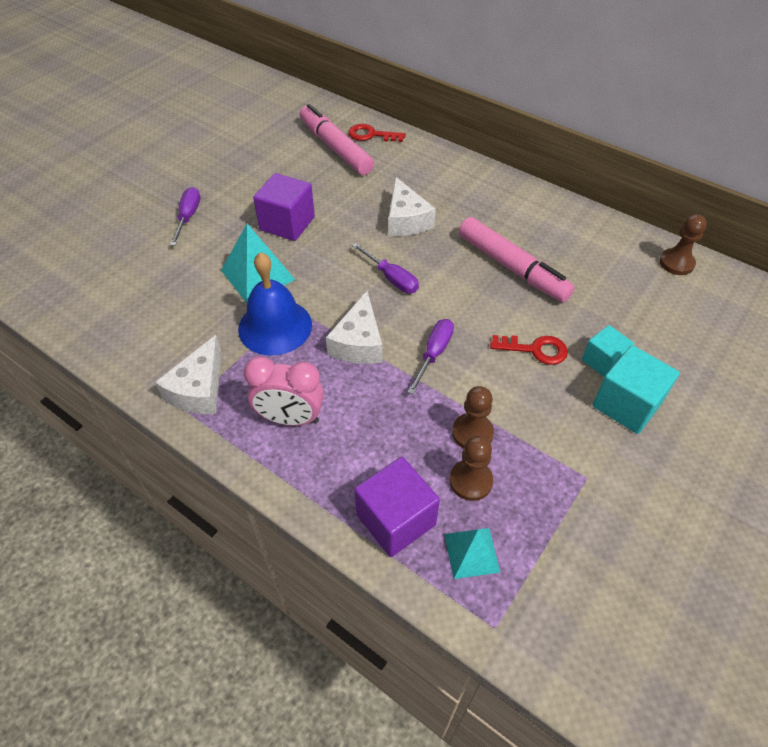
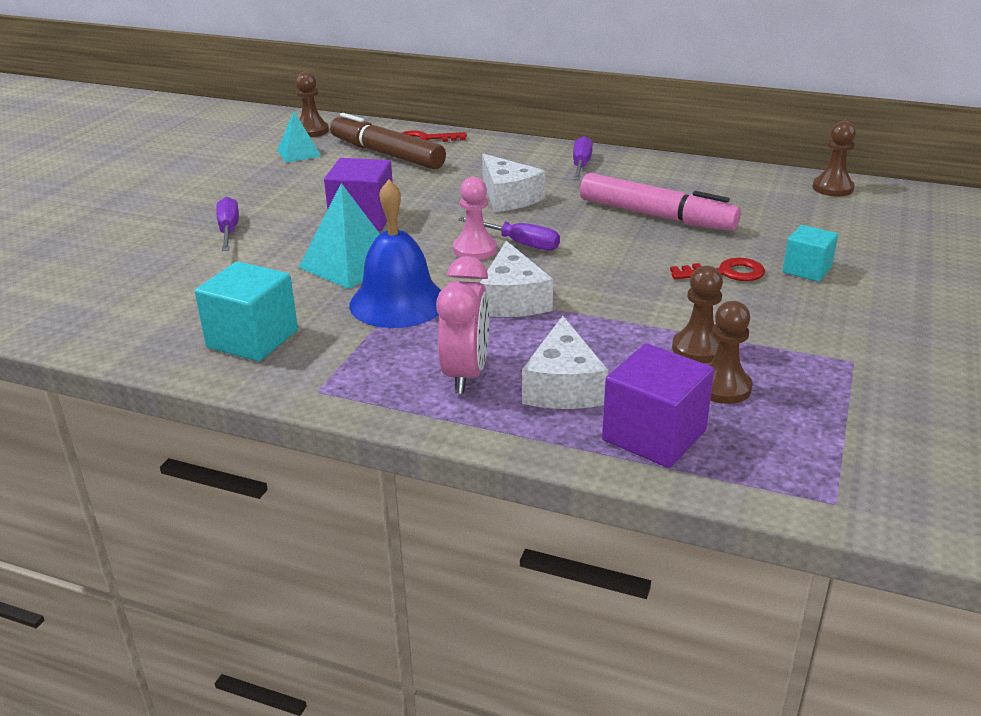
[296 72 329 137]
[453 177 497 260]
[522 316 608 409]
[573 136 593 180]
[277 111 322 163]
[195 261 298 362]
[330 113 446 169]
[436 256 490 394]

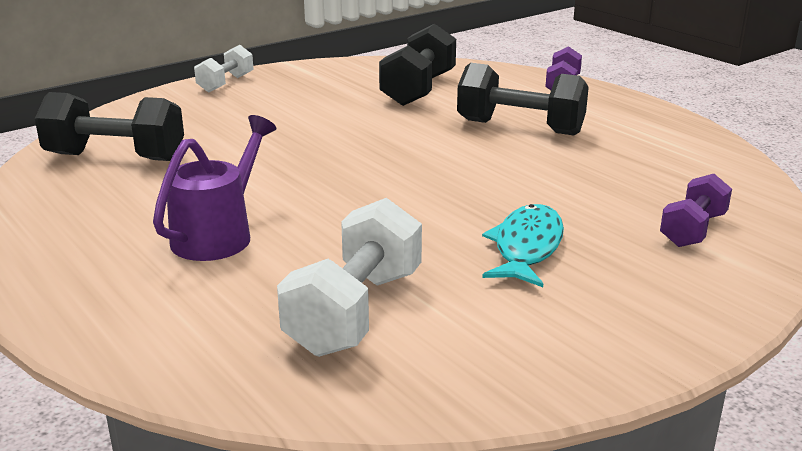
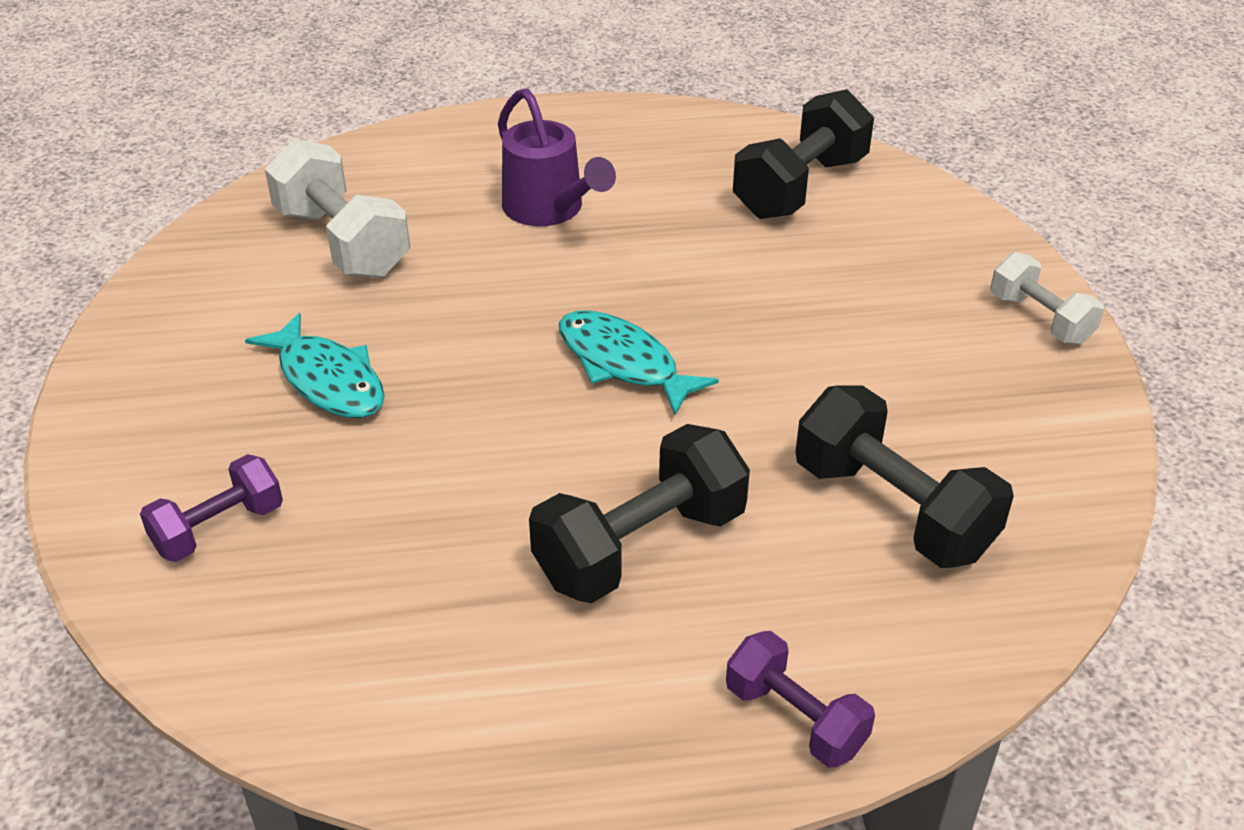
[559 310 719 415]
[140 454 283 562]

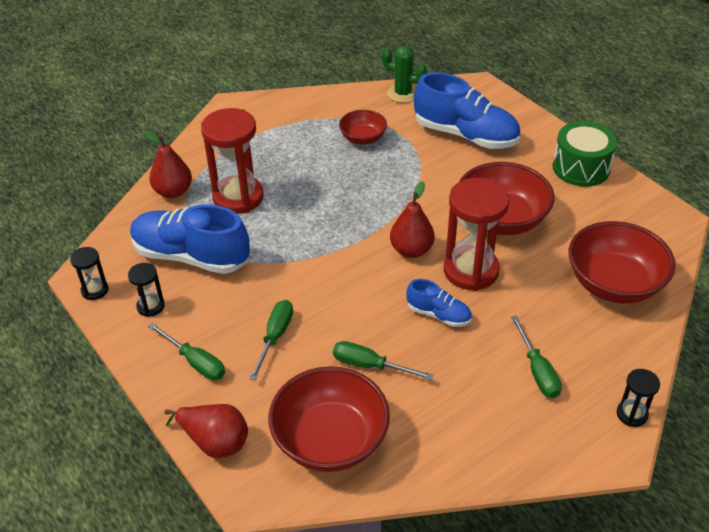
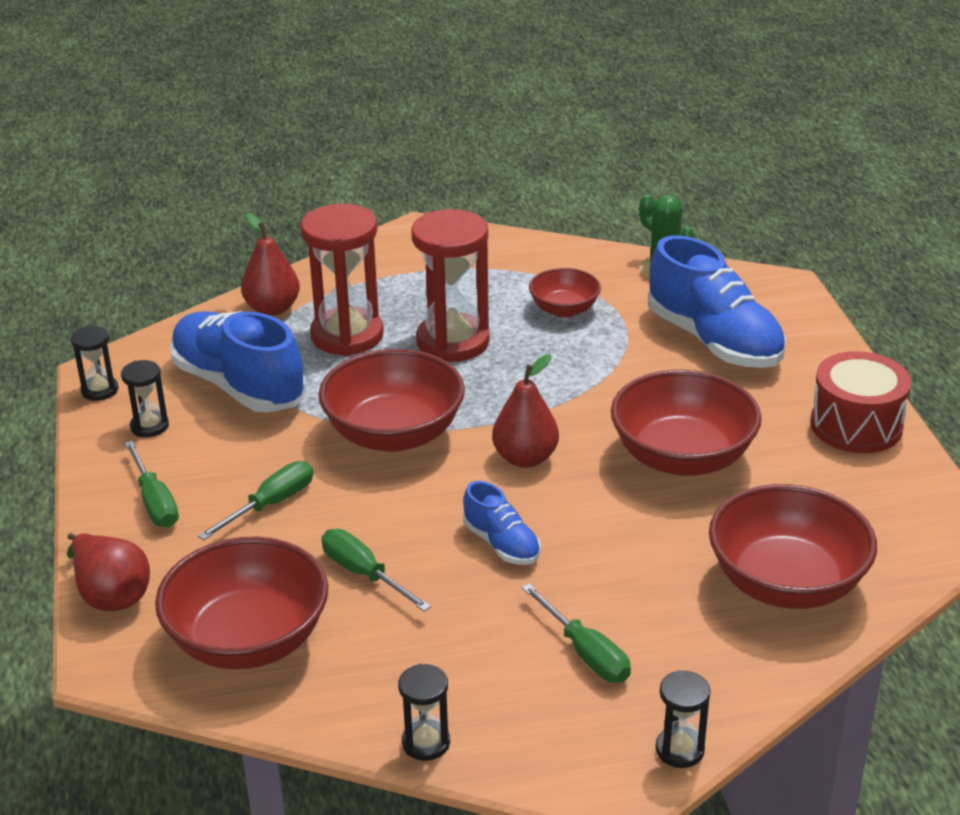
[319 349 465 452]
[398 664 450 761]
[411 209 490 362]
[810 351 911 453]
[522 584 631 683]

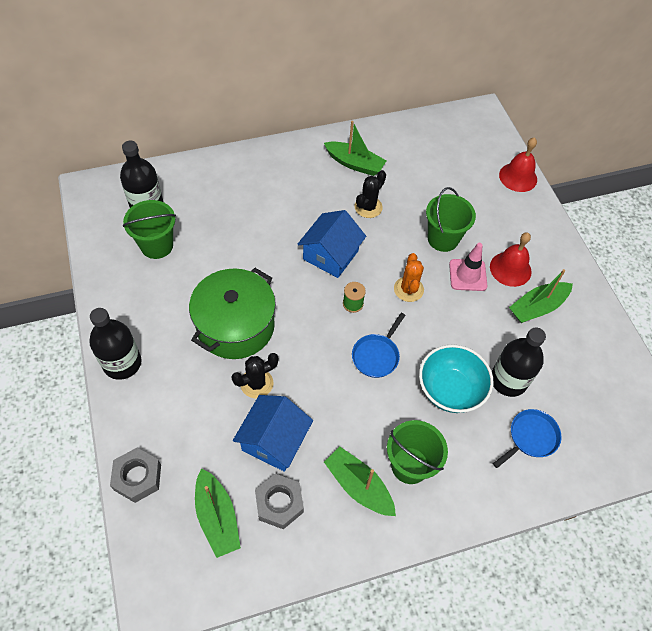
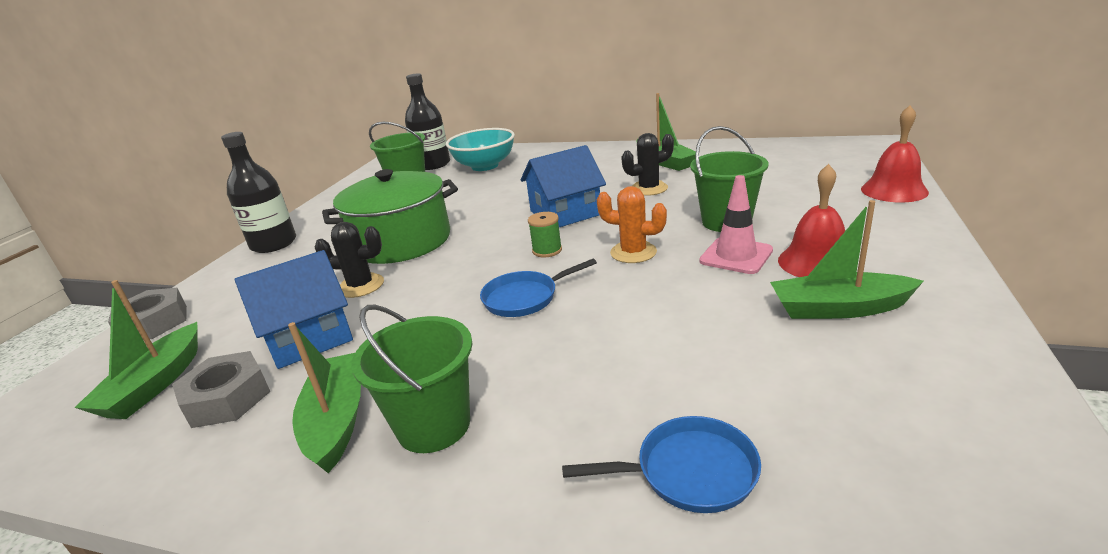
[492 328 546 397] (first image)
[446 128 515 171]
[597 186 667 263]

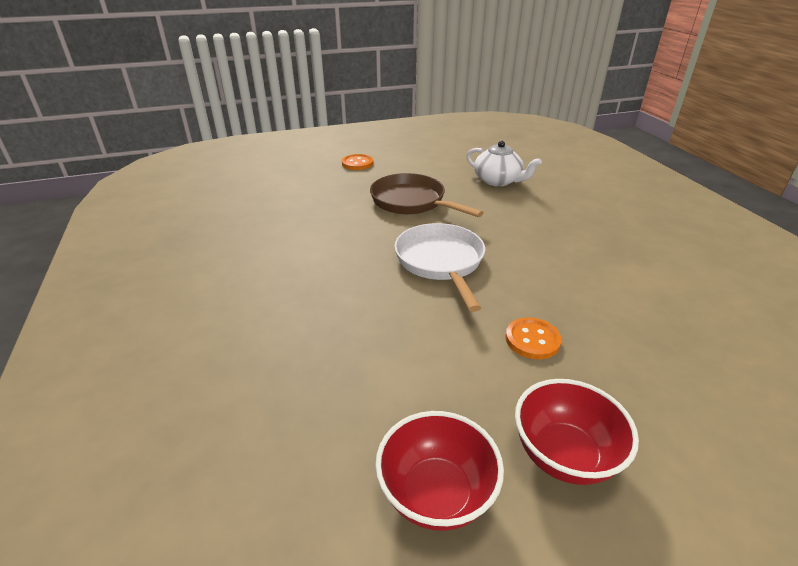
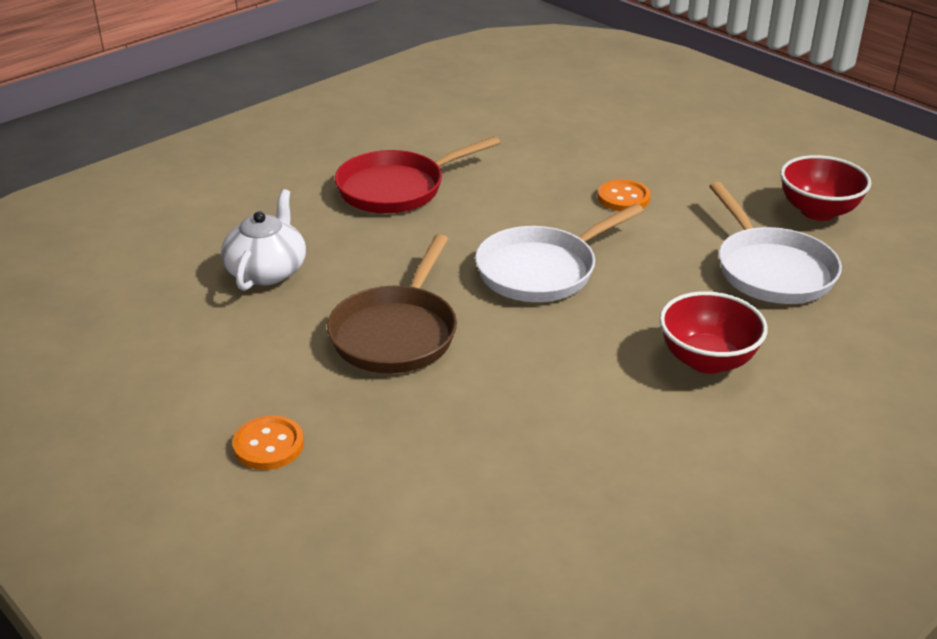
[335 136 500 213]
[709 182 842 304]
[659 291 768 374]

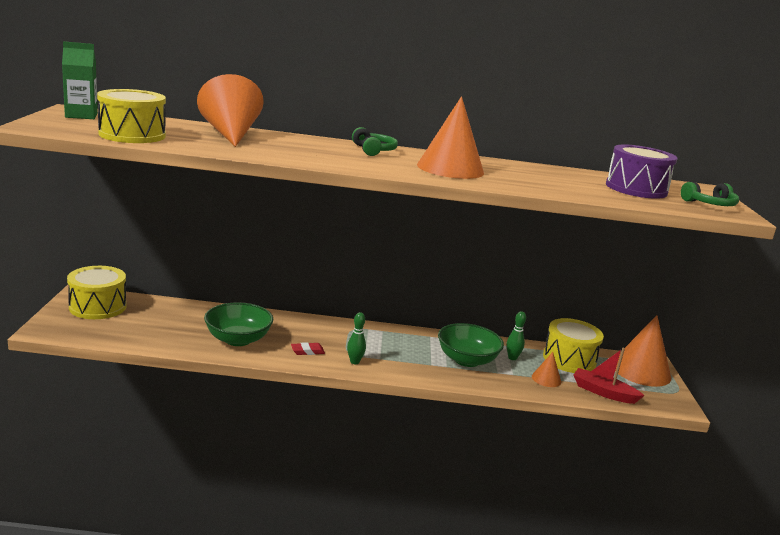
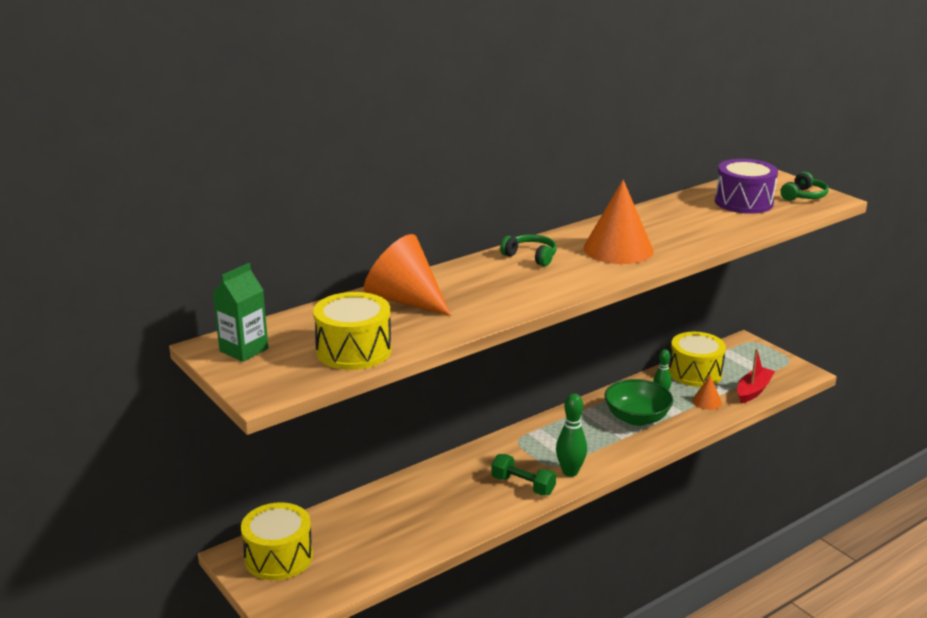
[204 302 273 346] (first image)
[615 315 671 387] (first image)
[491 454 556 496]
[737 349 775 403]
[556 393 587 477]

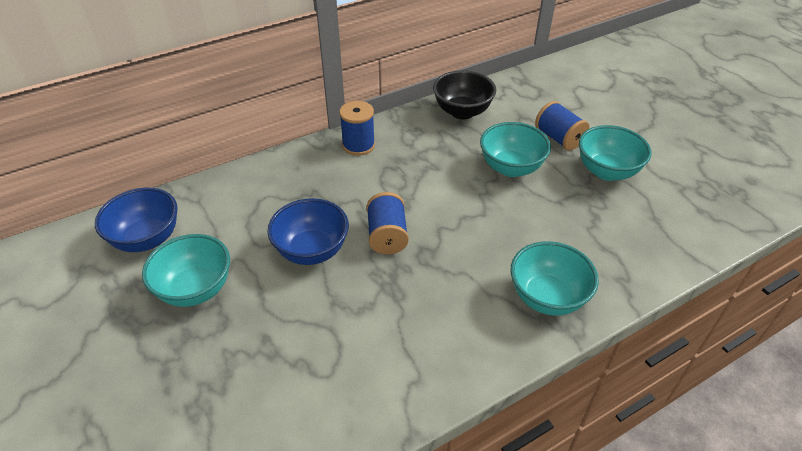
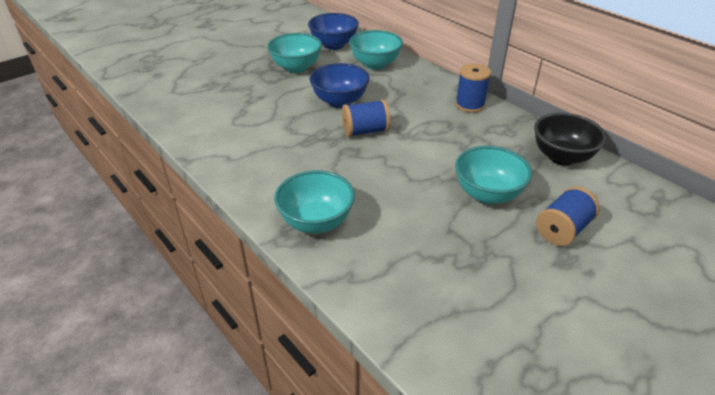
[349 30 403 70]

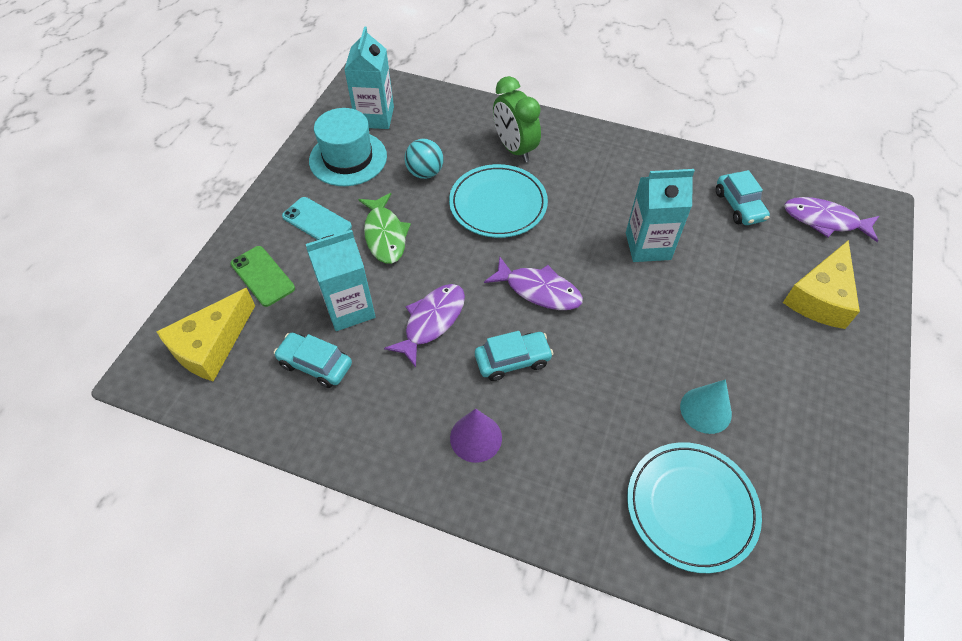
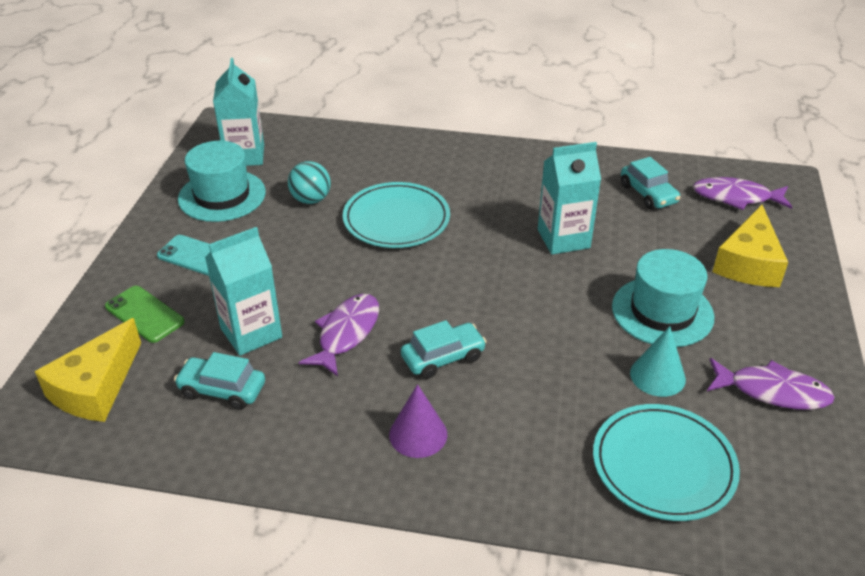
[358 193 411 264] (first image)
[493 76 541 163] (first image)
[612 249 714 347]
[707 358 835 410]

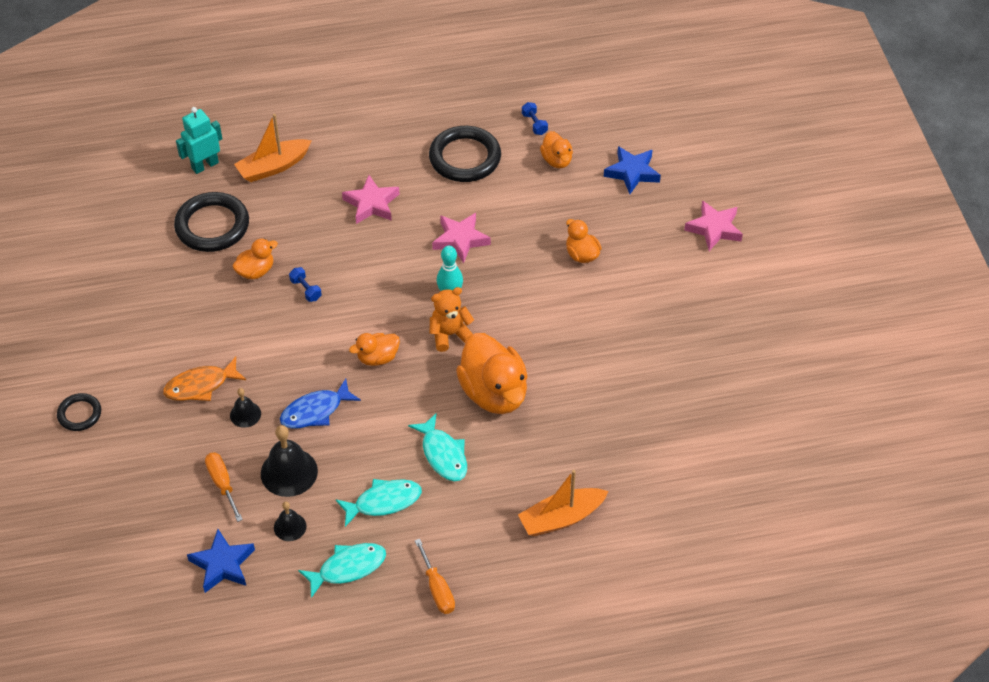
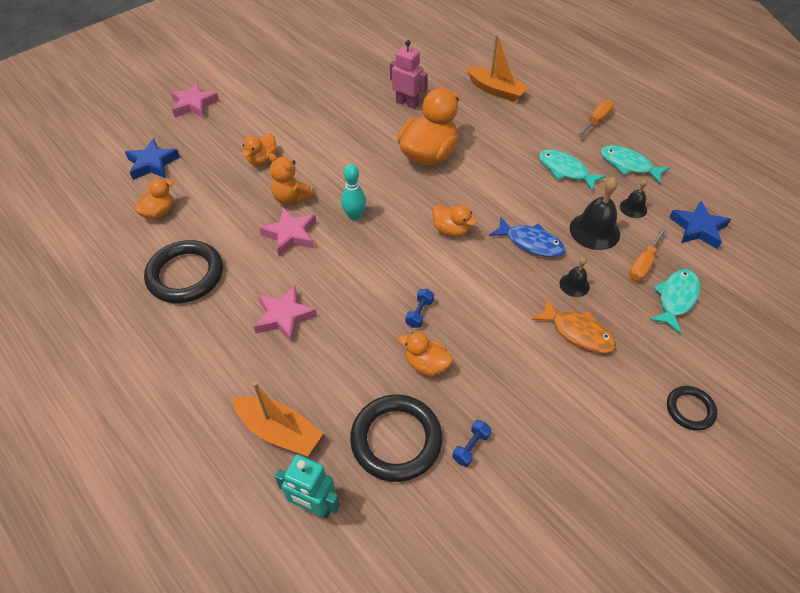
[390 40 428 109]
[649 269 700 334]
[269 153 314 205]
[452 420 491 467]

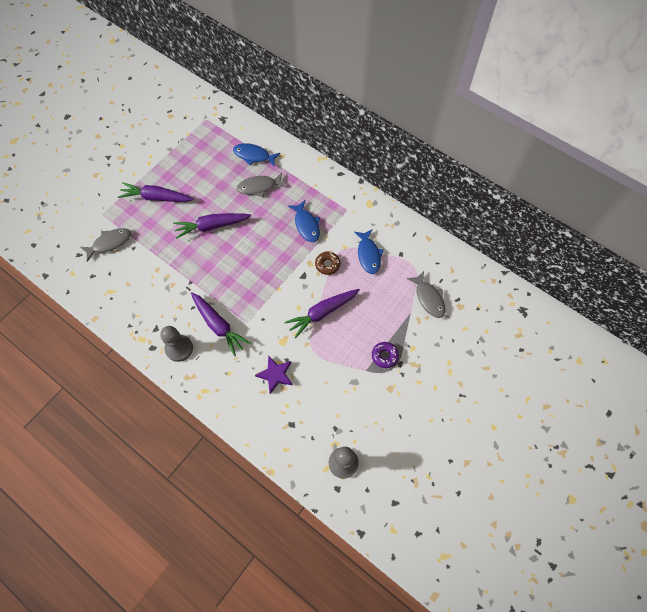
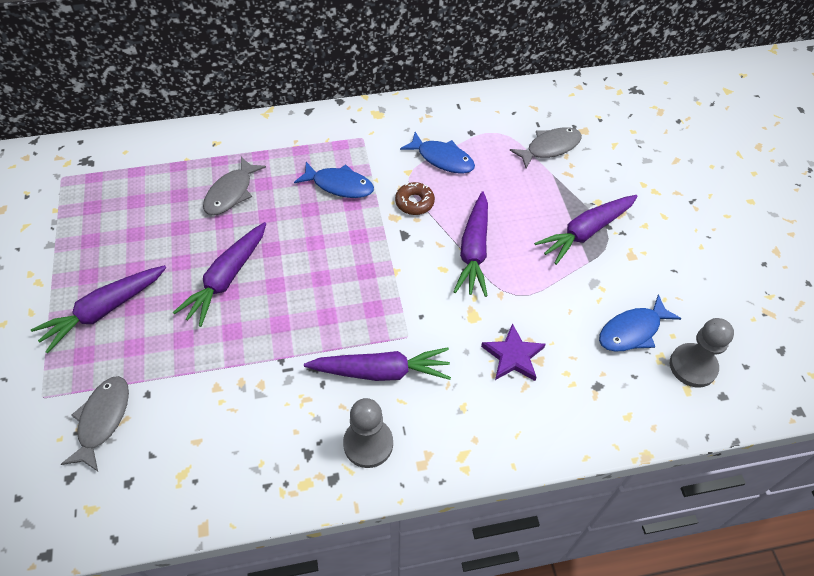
[599 294 682 352]
[534 195 638 265]
[510 127 582 168]

